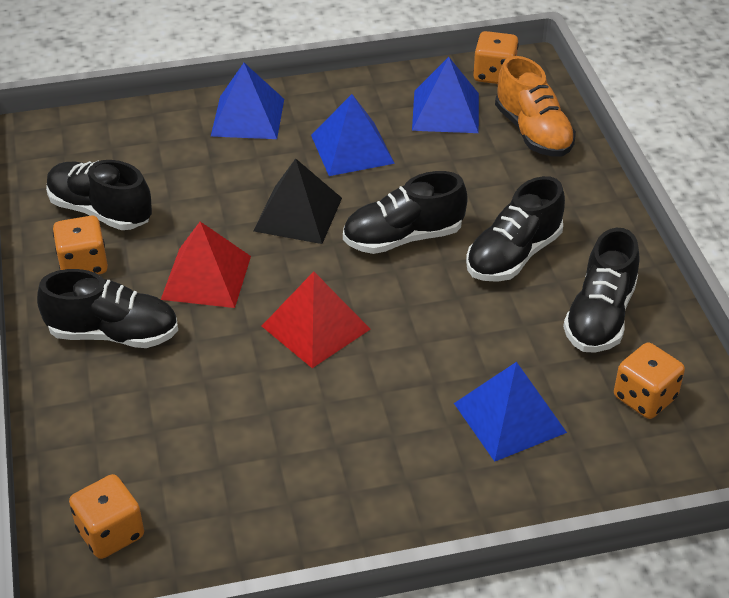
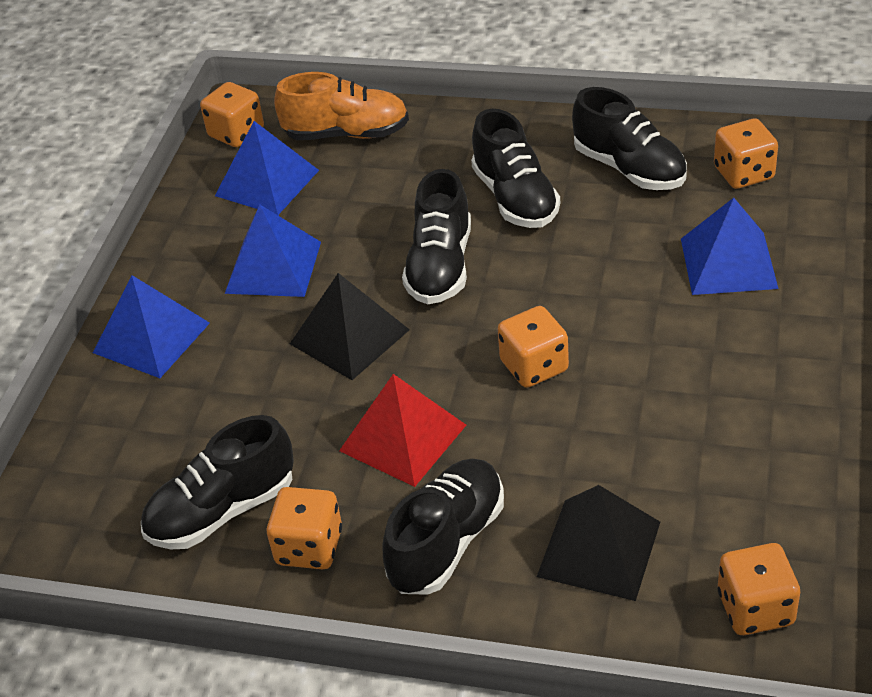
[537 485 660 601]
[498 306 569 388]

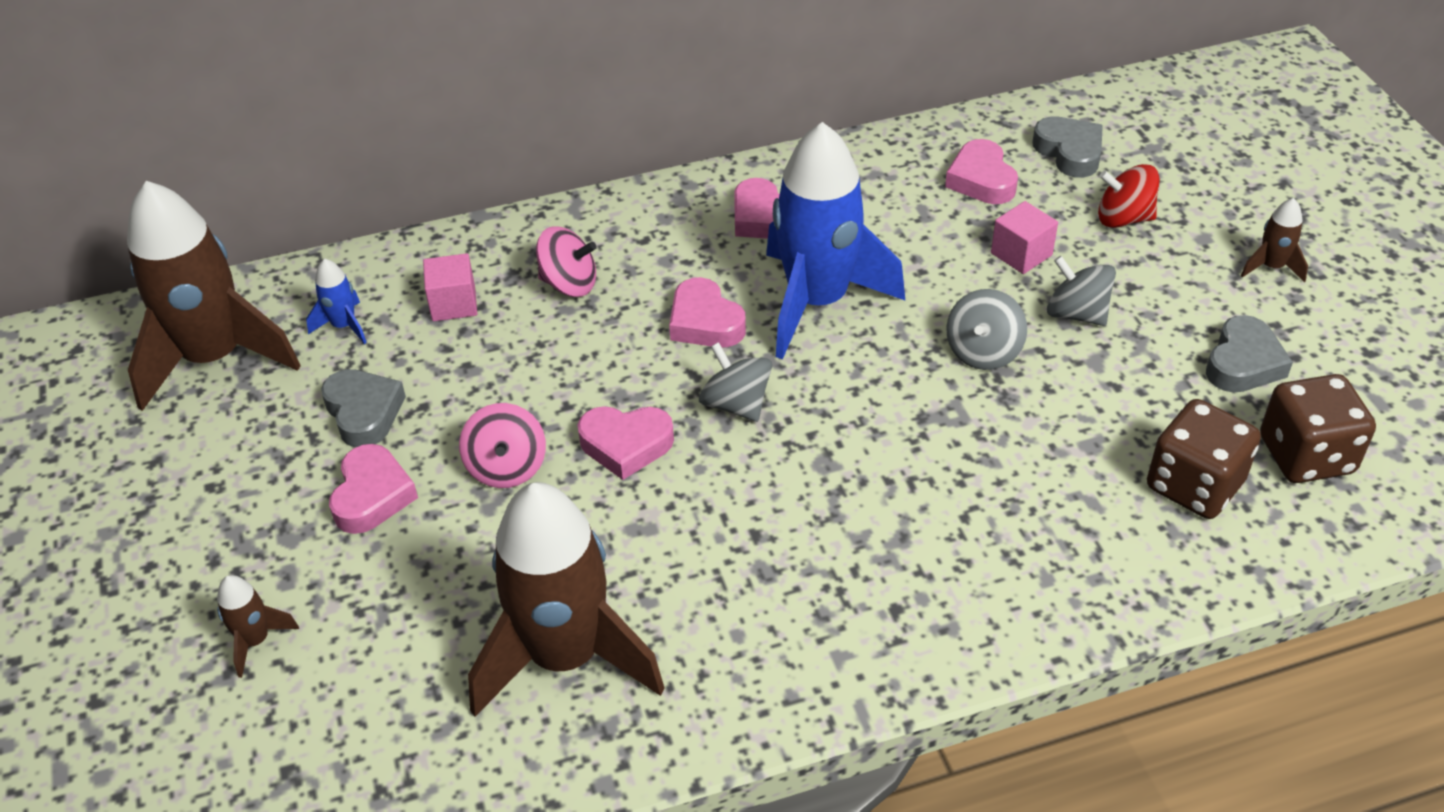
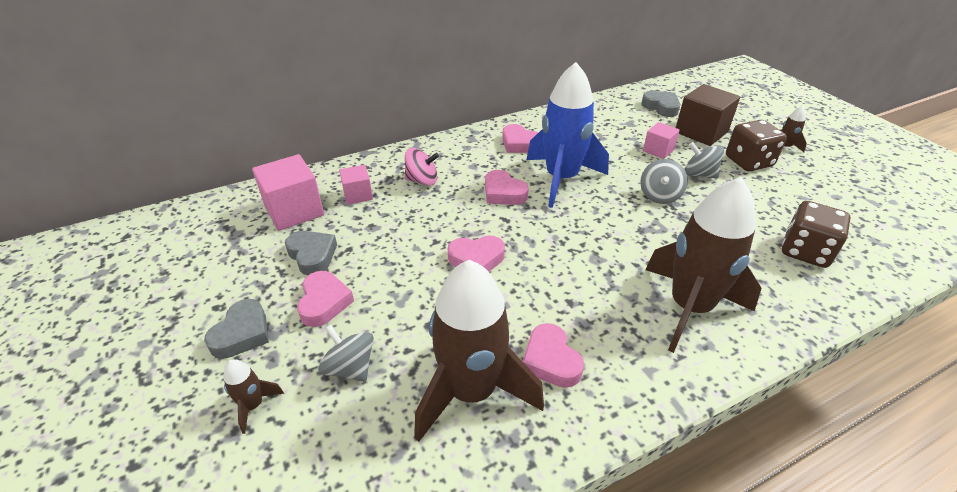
[459 403 546 488] (first image)
[646 177 762 353]
[318 325 374 382]
[523 323 584 388]
[204 299 269 359]
[726 120 787 171]
[252 154 324 231]
[676 84 740 146]

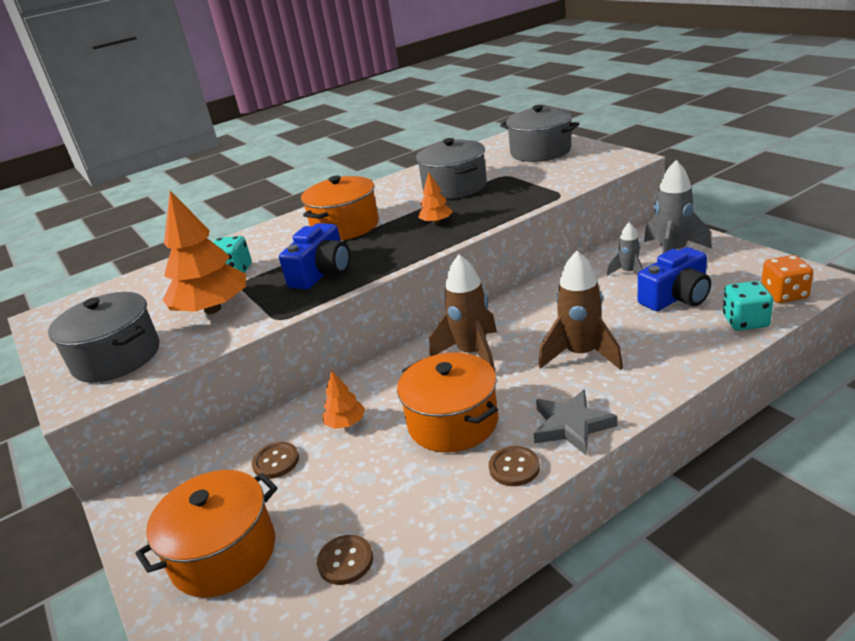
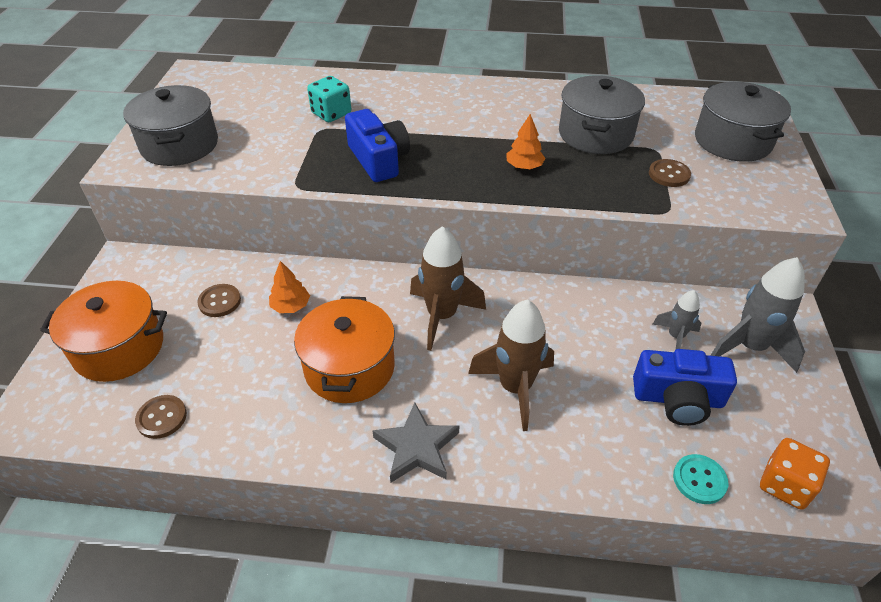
[163 191 246 314] (first image)
[301 176 379 240] (first image)
[649 159 691 187]
[673 454 728 504]
[345 109 410 182]

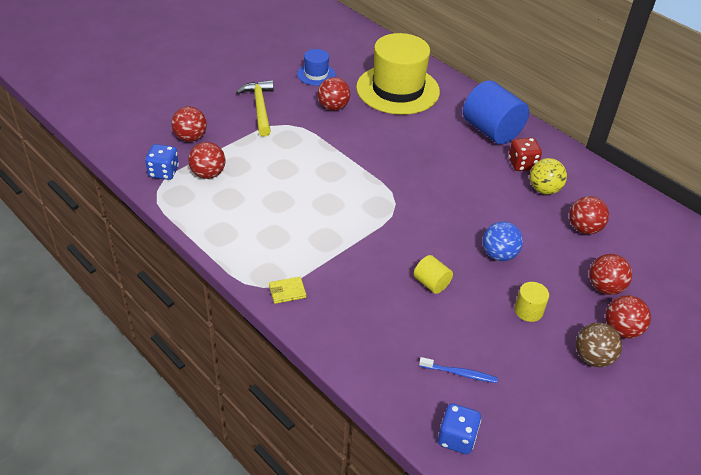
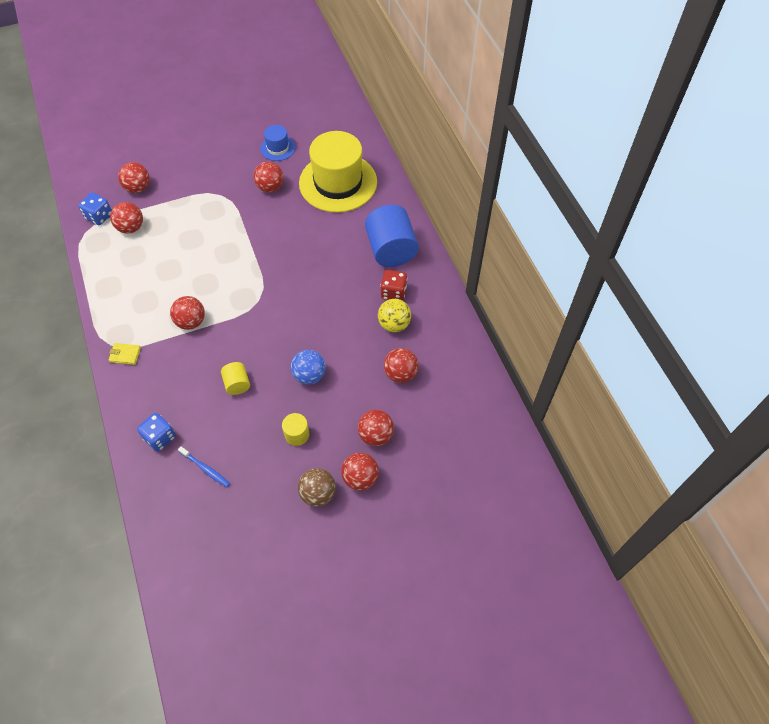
[236 80 274 137] (first image)
[170 296 205 330]
[137 413 176 452]

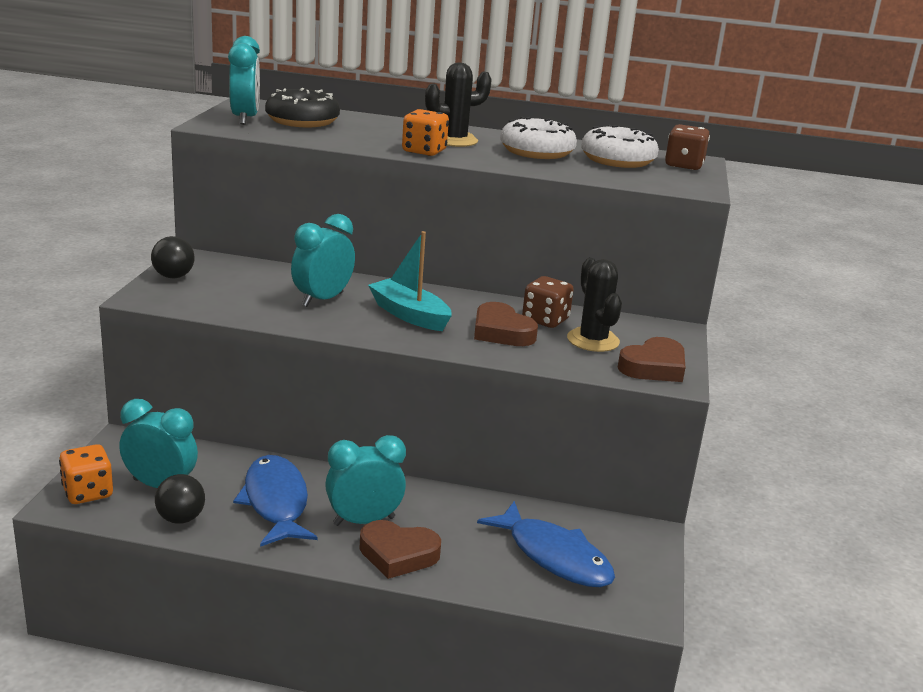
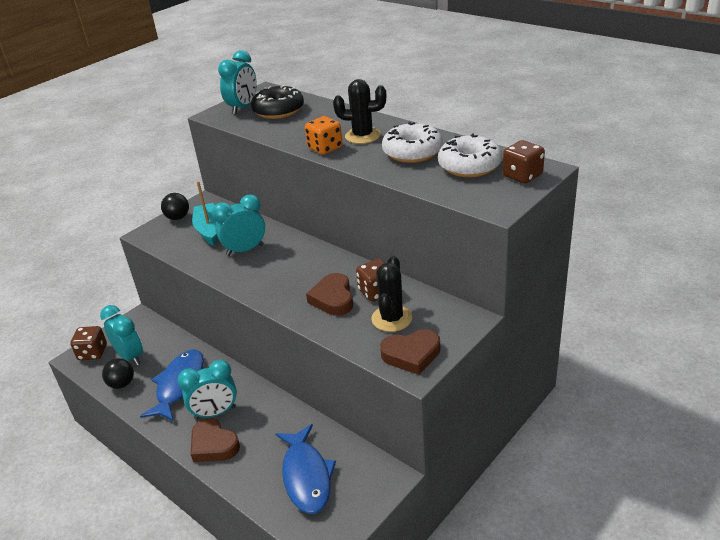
[192 181 218 246]
[71 326 107 360]
[178 360 237 420]

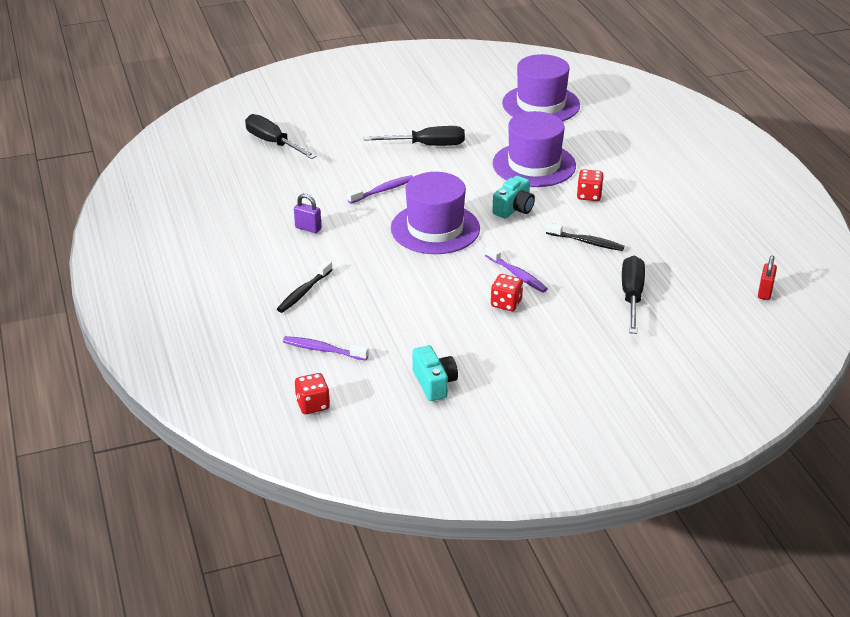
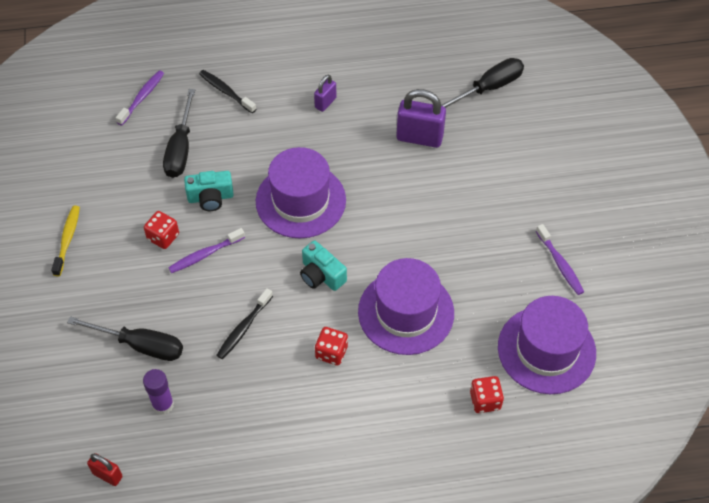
[51 205 80 276]
[143 369 174 415]
[396 89 446 148]
[470 376 504 413]
[536 224 584 295]
[163 89 195 178]
[184 171 234 211]

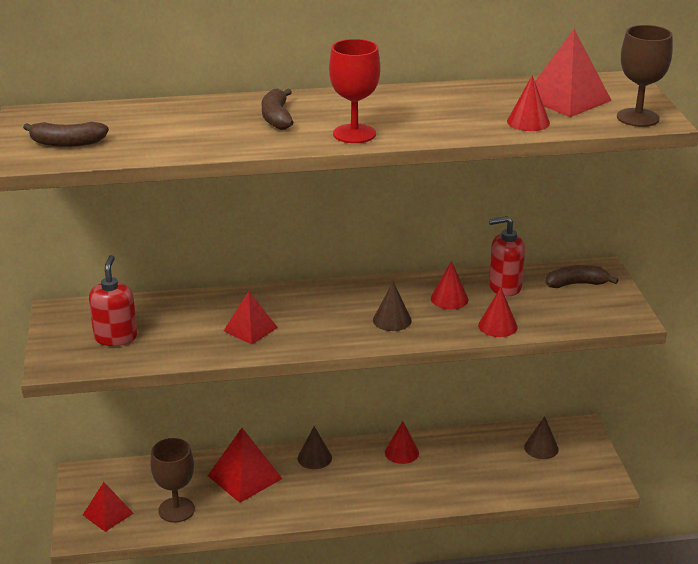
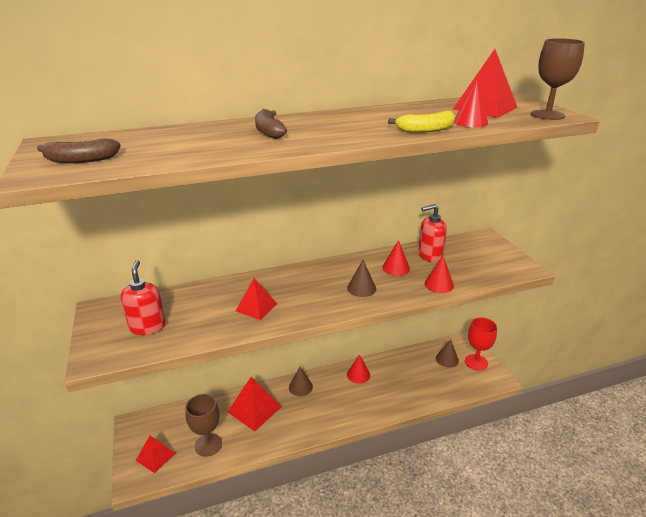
[546 265 618 288] (first image)
[388 111 455 133]
[465 318 497 371]

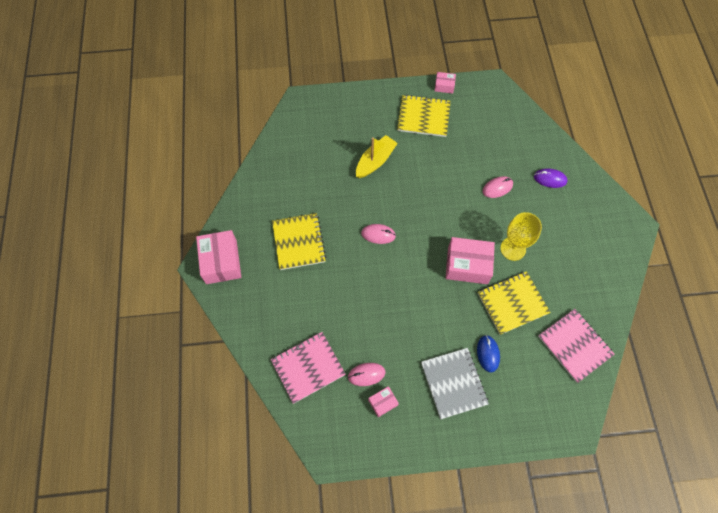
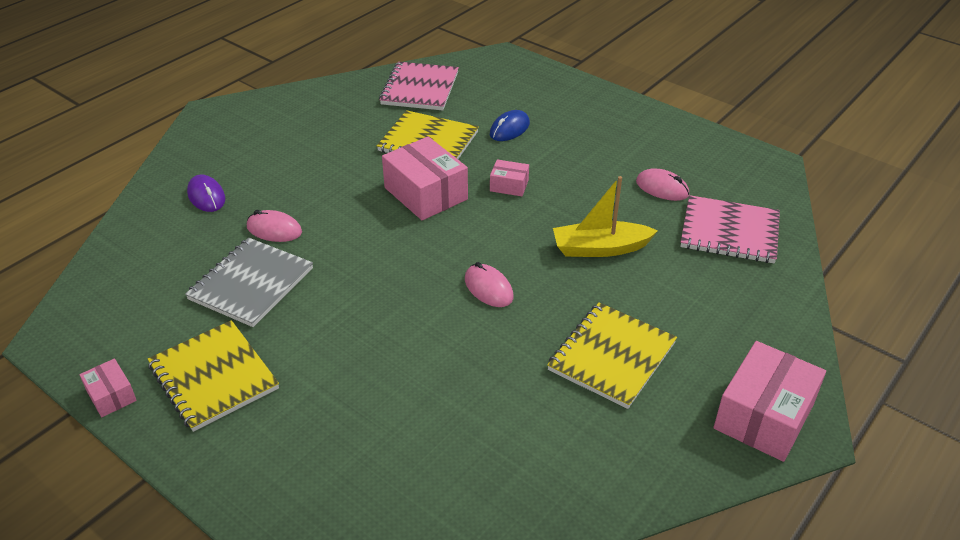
[500 212 542 261] (first image)
[553 176 658 257]
[490 159 529 196]
[185 238 313 327]

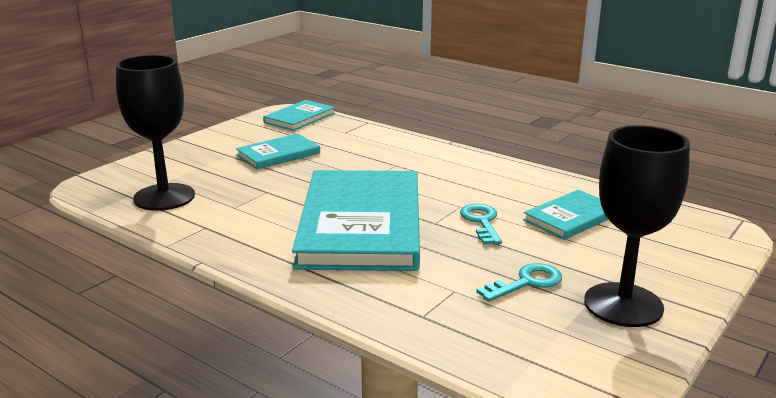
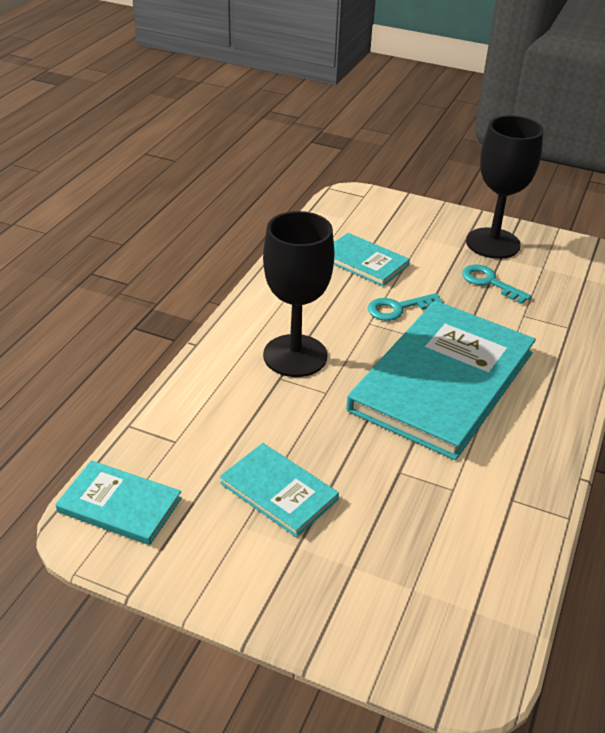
[263 211 334 377]
[346 301 536 460]

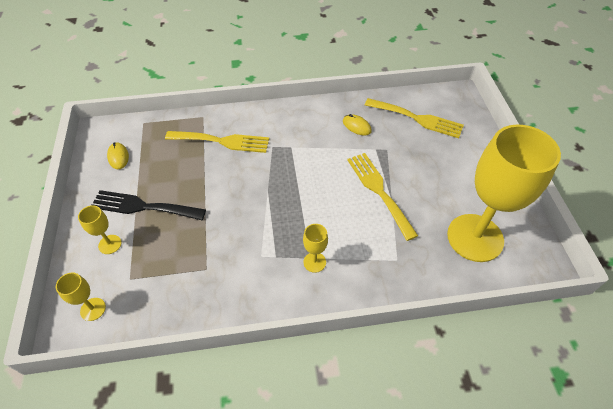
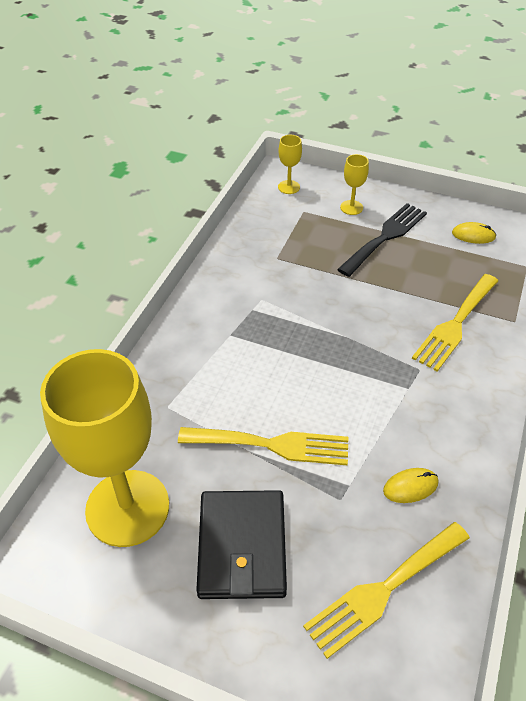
[303 224 328 273] (first image)
[196 490 287 599]

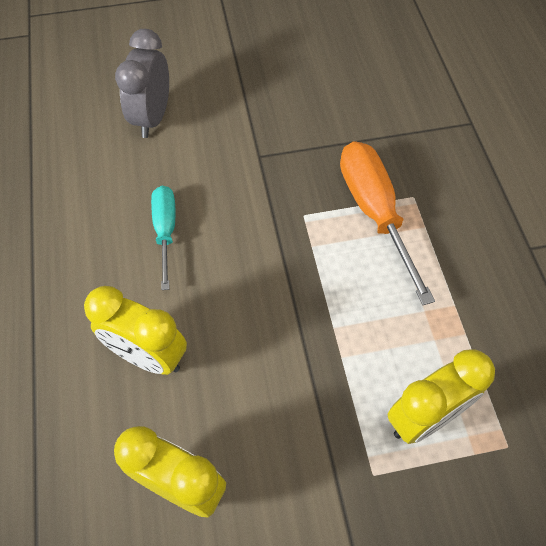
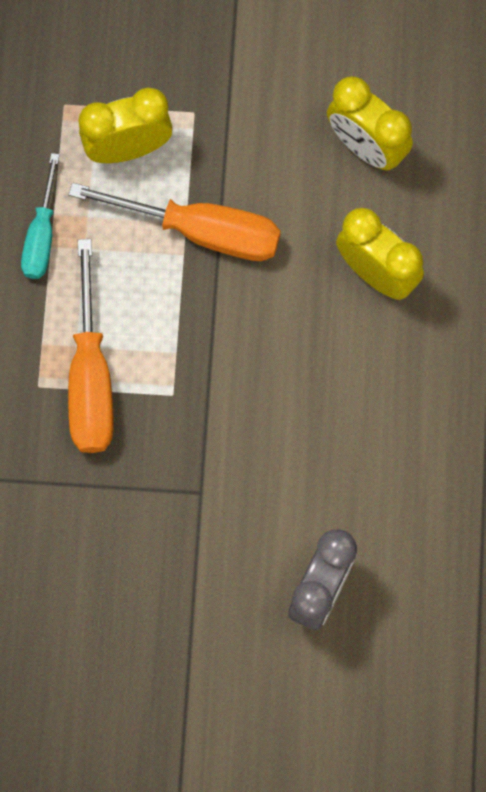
[69 183 281 261]
[21 153 59 279]

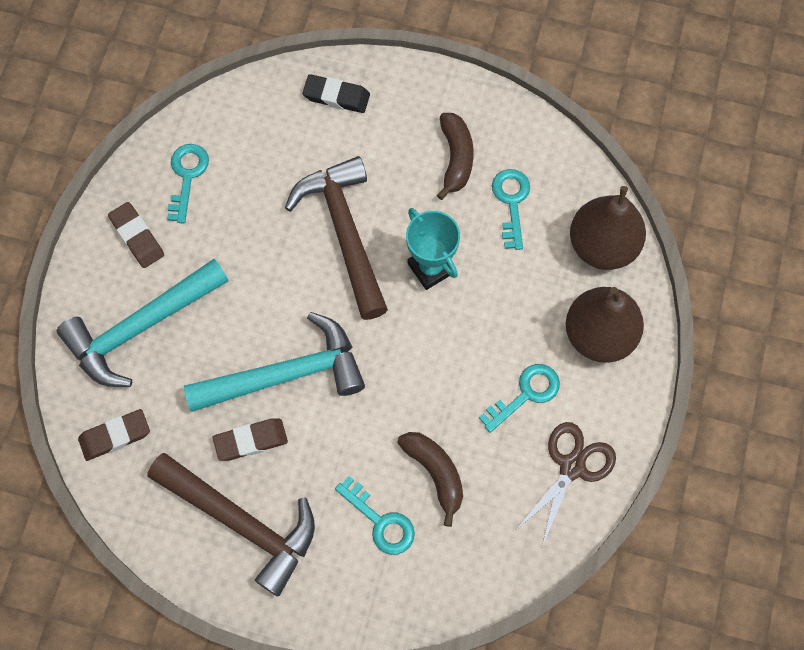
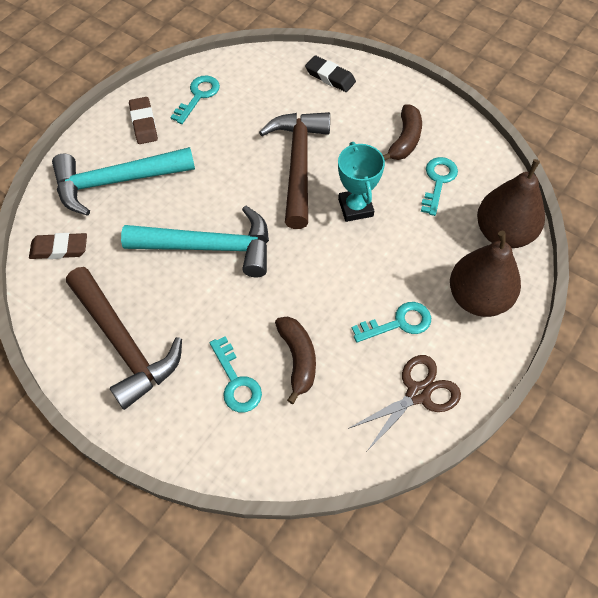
[213 418 288 461] (first image)

